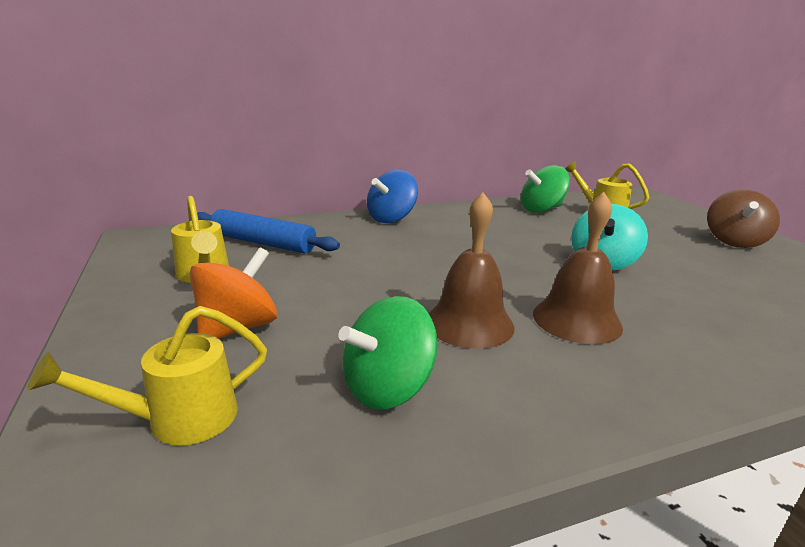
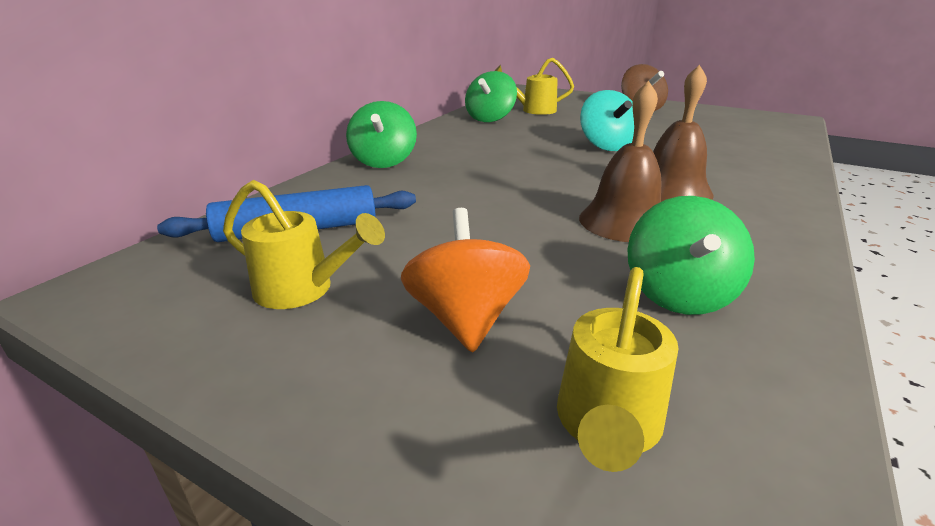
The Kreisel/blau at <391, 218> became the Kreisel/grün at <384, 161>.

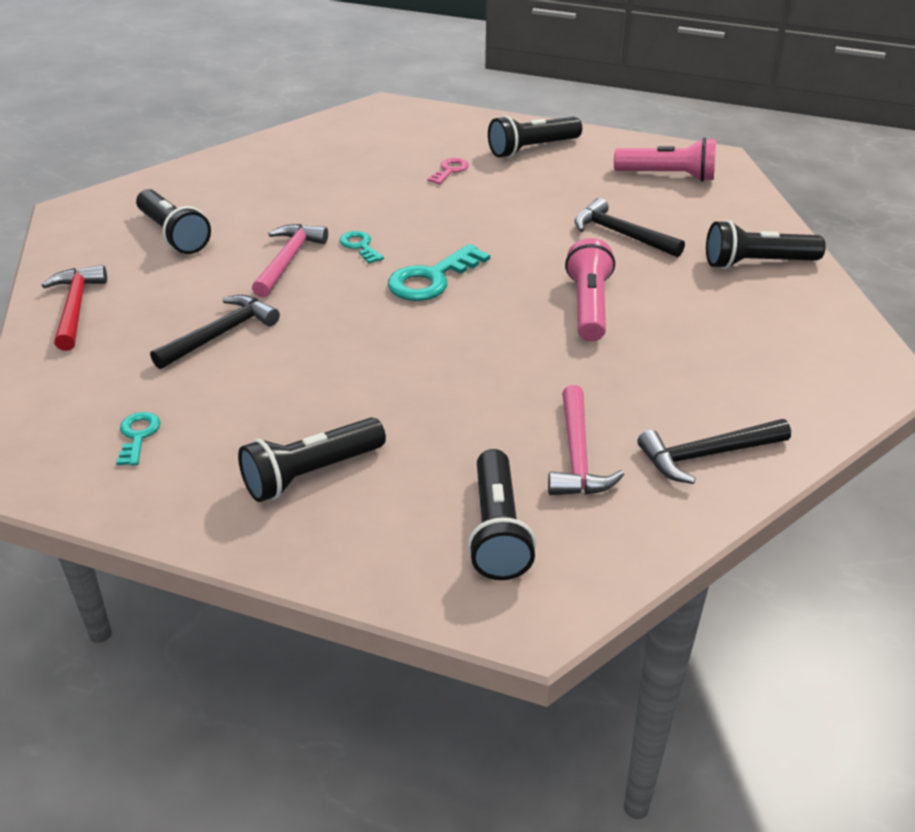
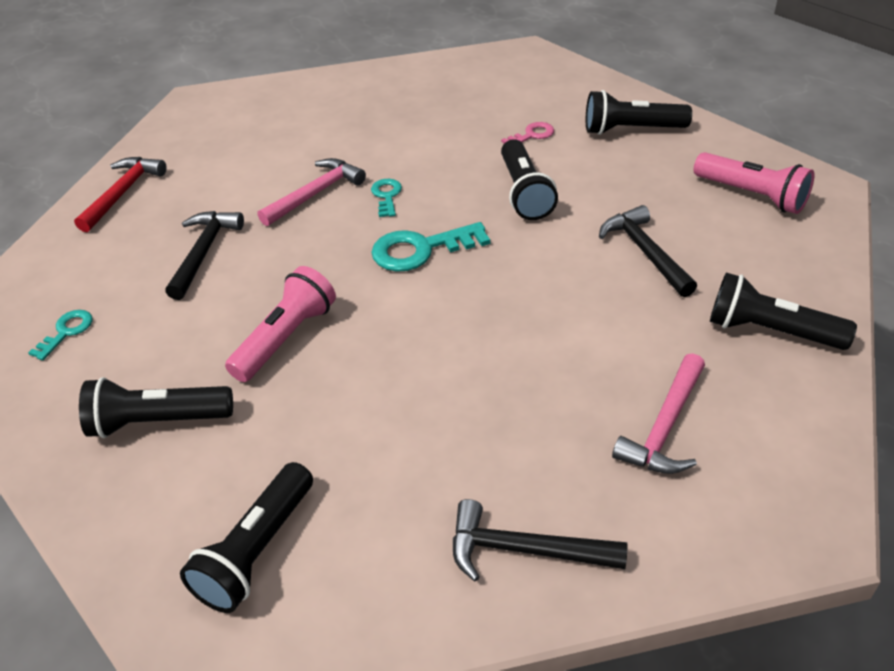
The Taschenlampe/schwarz moved from <174, 235> to <524, 193>. The Hammer/rosa moved from <577, 455> to <665, 426>. The Taschenlampe/rosa moved from <588, 306> to <285, 338>. The Hammer/schwarz at <220, 334> turned 60 degrees counterclockwise.

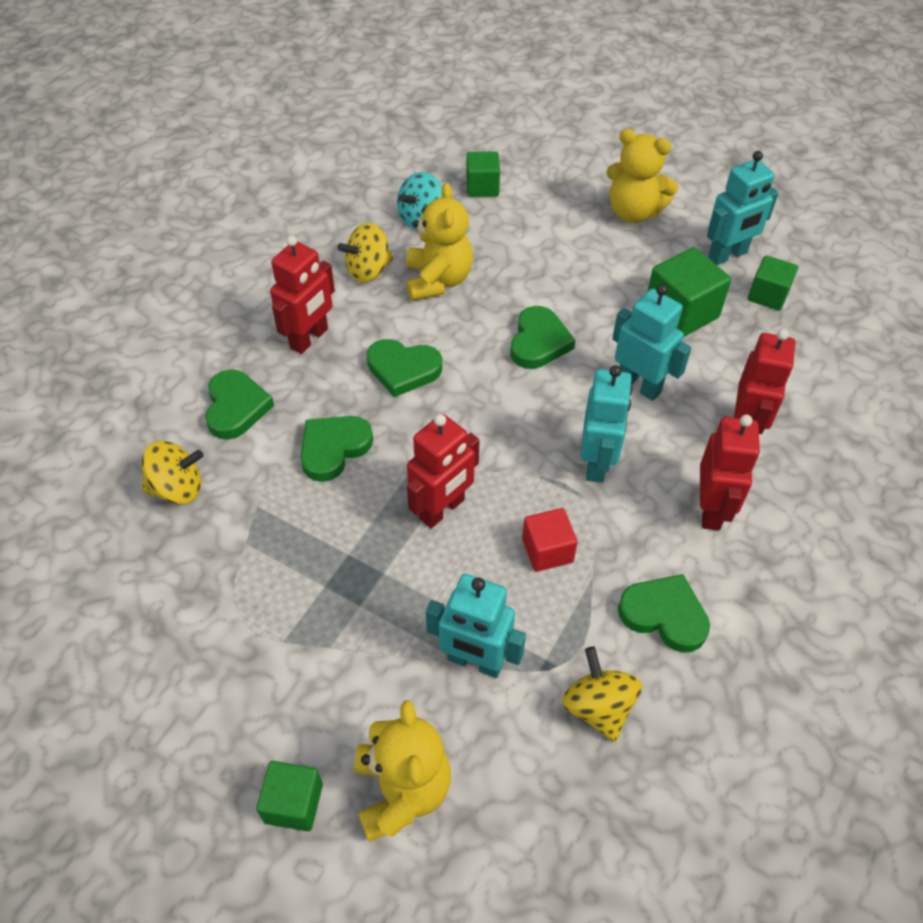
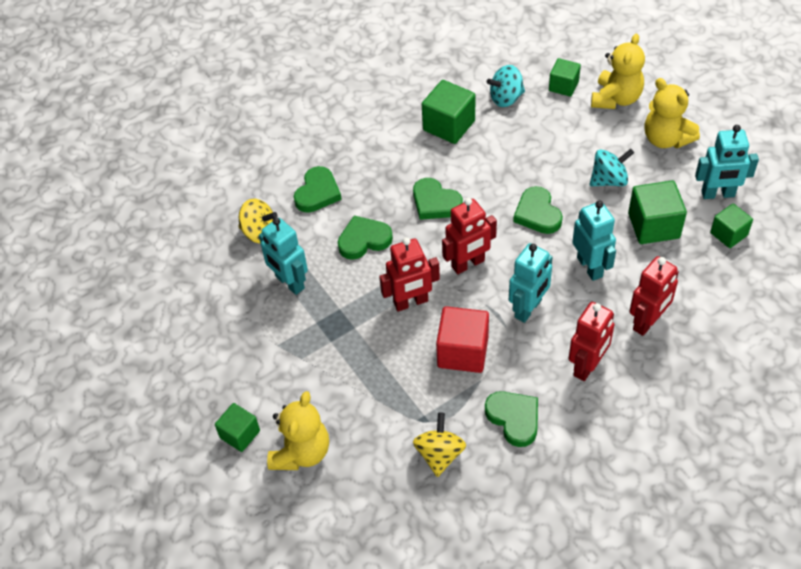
The Kreisel/türkis at <609, 180> appeared. The Roboter/rot moved from <309, 338> to <468, 264>. The Teddybär/gelb moved from <438, 280> to <616, 99>. The Roboter/türkis moved from <475, 661> to <289, 282>. The Kreisel/gelb at <368, 270> was replaced by the Kubus/grün at <449, 125>. The Herz/grün at <539, 342> turned 120 degrees clockwise. The Kubus/rot at <547, 550> changed to 1.58 times the size.

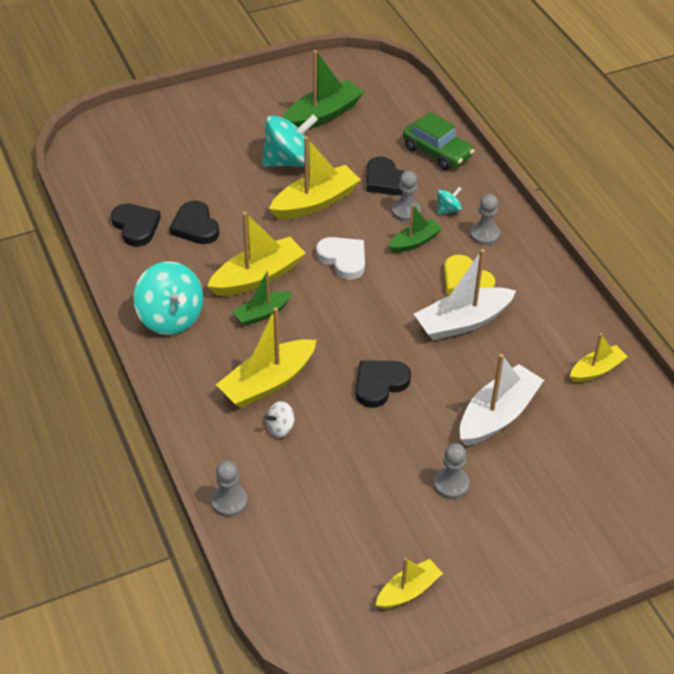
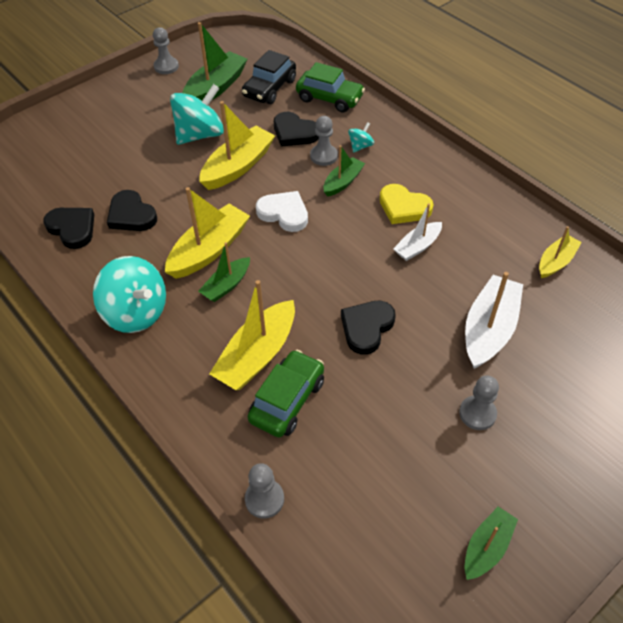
The Auto/schwarz at <269, 88> appeared. The Bauer/grau moved from <484, 234> to <166, 67>. The Kreisel/weiß at <280, 428> was replaced by the Auto/grün at <287, 400>. The Boot/gelb at <408, 591> became the Boot/grün at <487, 547>. The Boot/weiß at <462, 322> changed to 0.59 times the size.

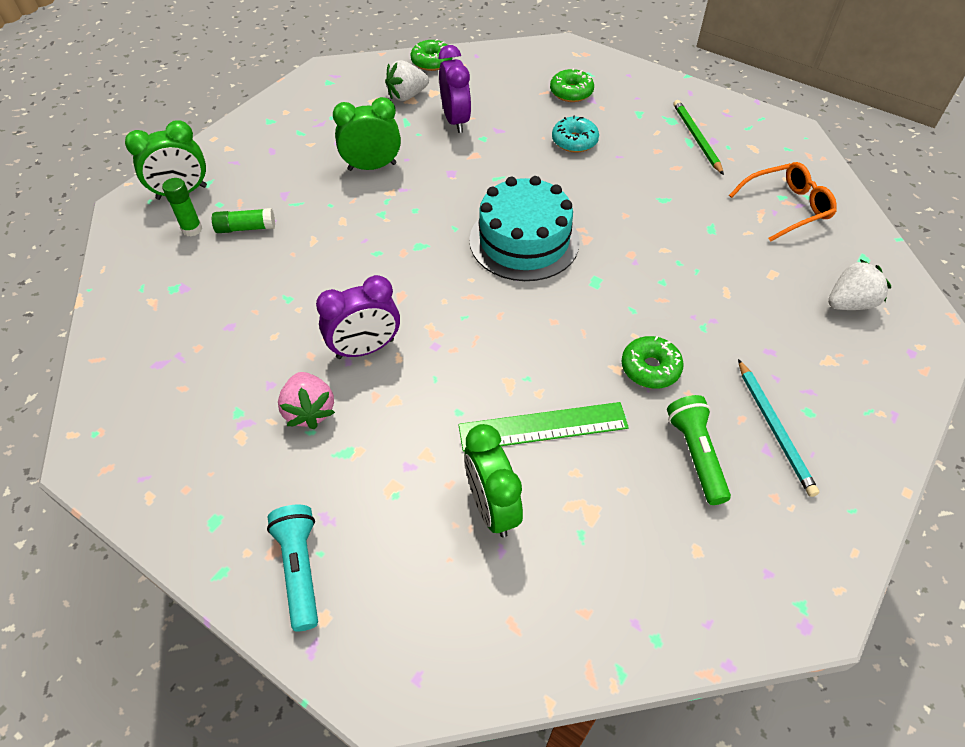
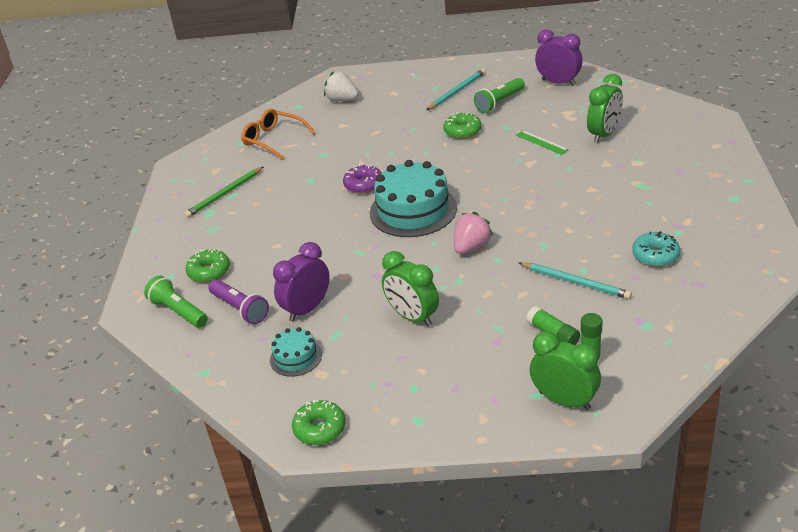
The Taschenlampe/türkis at <300, 569> disappeared. The Taschenlampe/grün at <178, 311> appeared. The Taschenlampe/lila at <240, 309> appeared. The Donut/lila at <363, 185> appeared. The Bleistift/türkis at <575, 282> appeared. The Erdbeere/rosa moved from <309, 411> to <471, 247>. The Wecker/lila moved from <365, 349> to <558, 82>. The Donut/grün moved from <432, 62> to <320, 429>. The Donut/türkis moved from <574, 141> to <655, 255>. The Erdbeere/weiß at <407, 96> was replaced by the Kuchen/türkis at <296, 357>. The Lineal/grün at <543, 426> changed to 0.58 times the size.

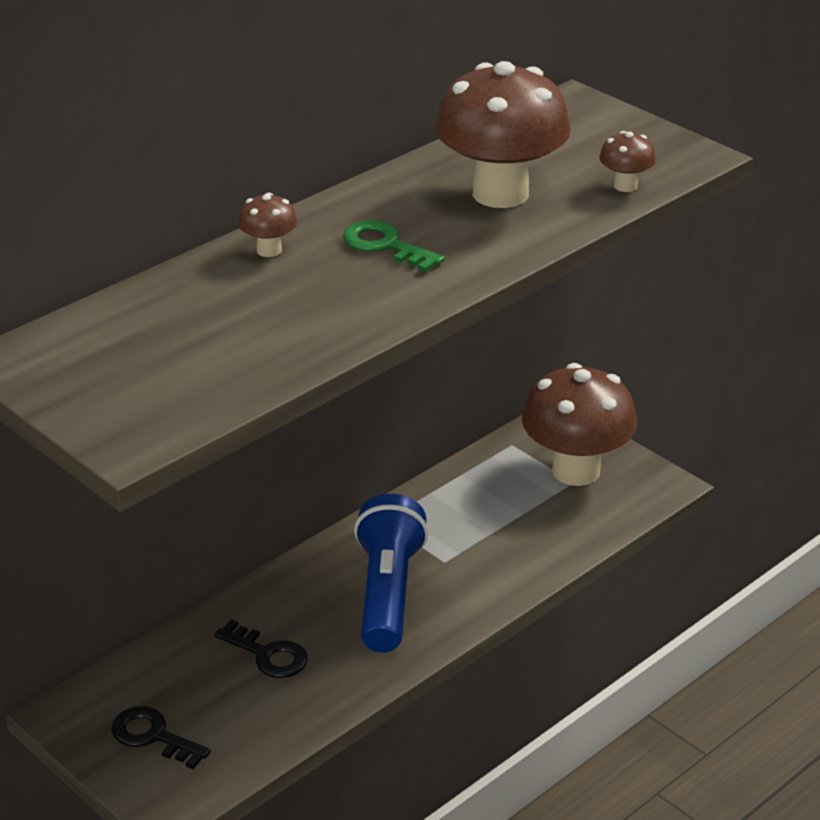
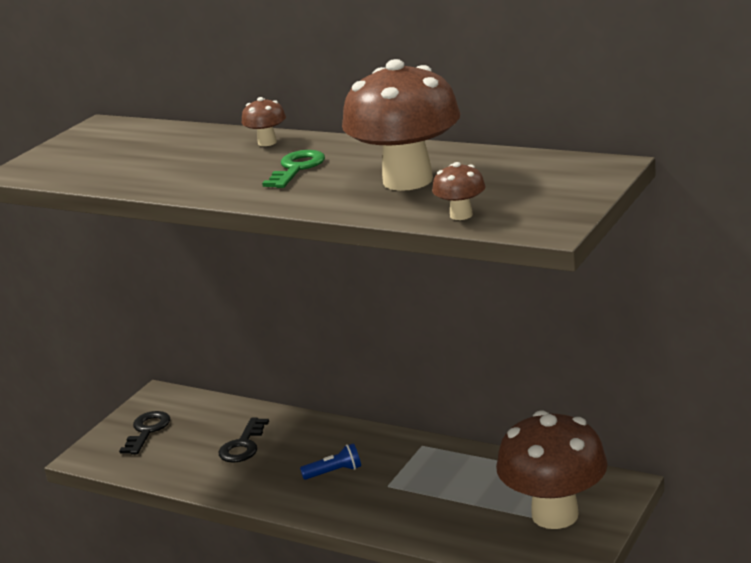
The Taschenlampe/blau at <388, 593> changed to 0.43 times the size.

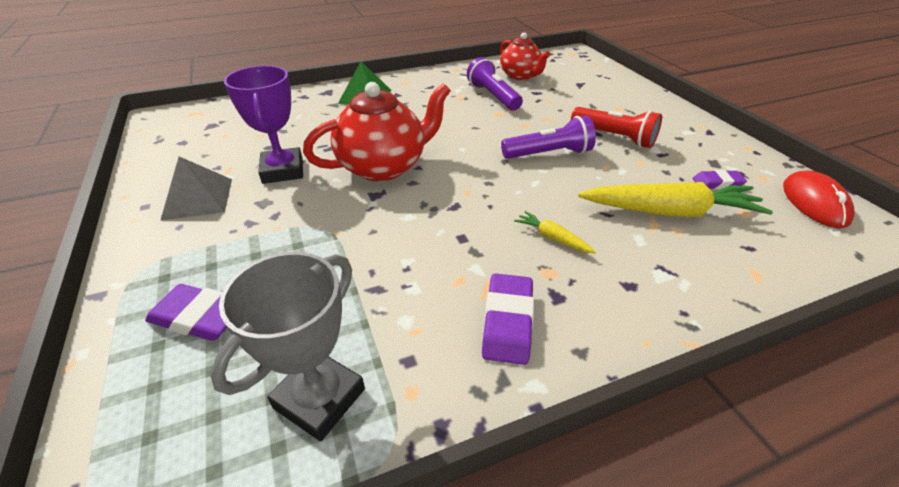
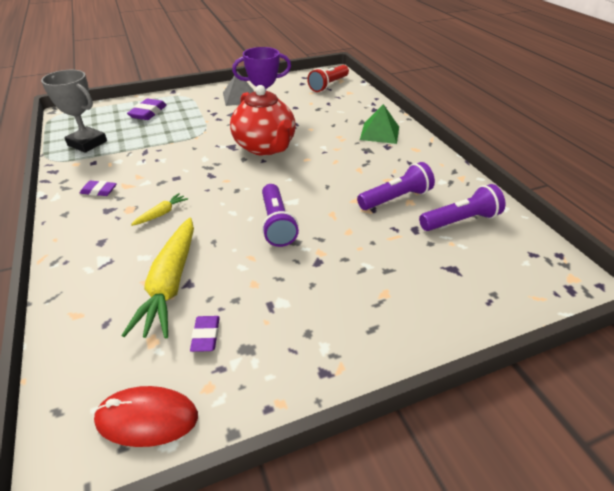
The Taschenlampe/rot moved from <614, 137> to <328, 85>. The Teekanne/rot at <520, 76> was replaced by the Taschenlampe/lila at <460, 221>. The Radiergummi/lila at <508, 322> changed to 0.64 times the size.

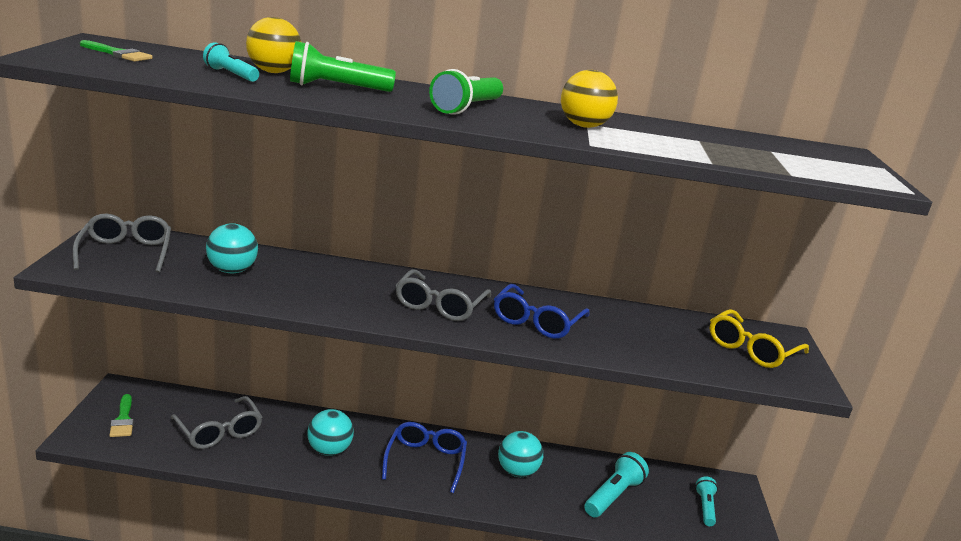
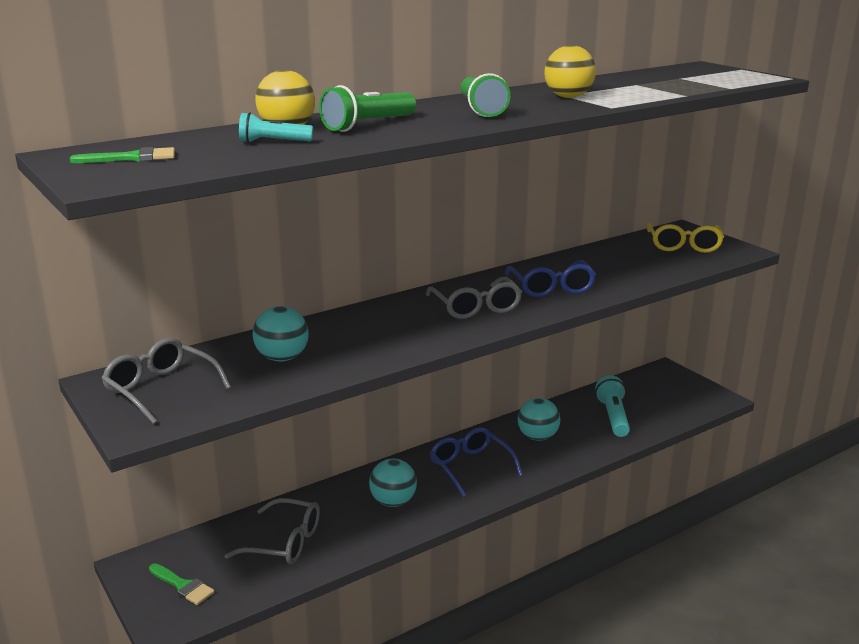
The Taschenlampe/türkis at <705, 507> disappeared.

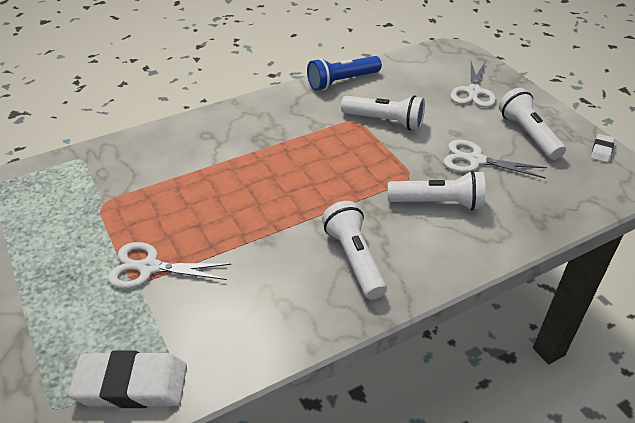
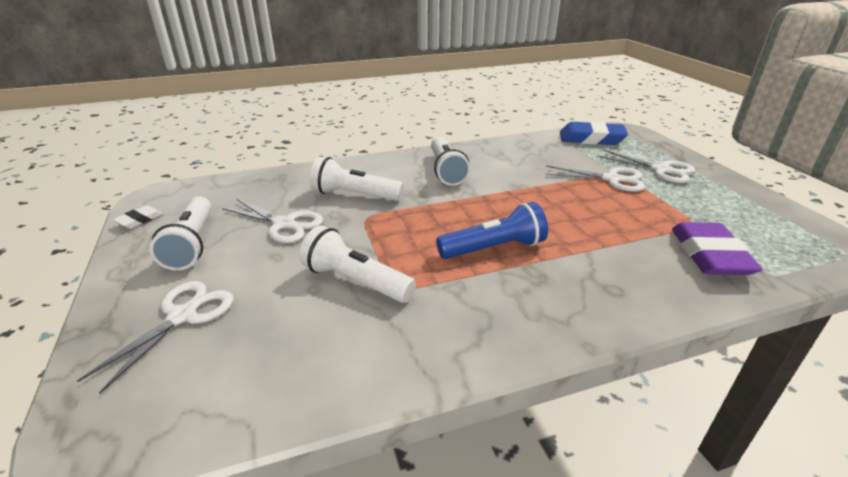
The Schere/weiß at <660, 170> appeared. The Radiergummi/lila at <710, 255> appeared. The Taschenlampe/blau moved from <342, 81> to <494, 248>. The Radiergummi/weiß at <131, 385> became the Radiergummi/blau at <591, 139>.

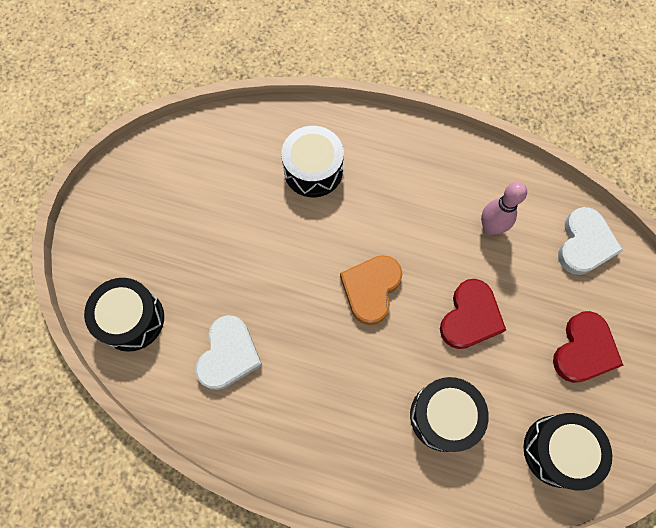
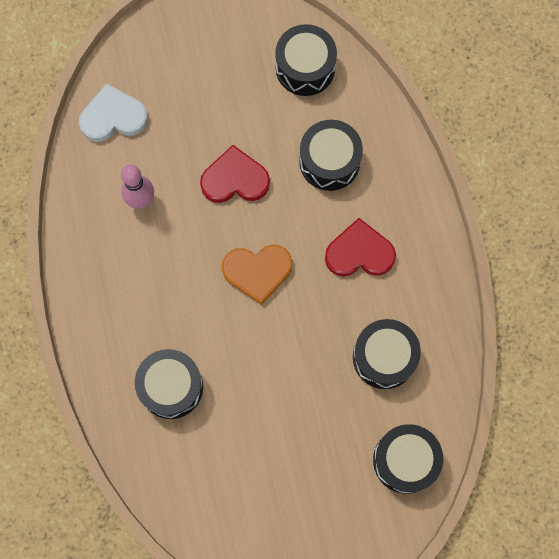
The Herz/rot moved from <584, 350> to <359, 253>. The Herz/weiß at <228, 354> was replaced by the Trommel/schwarz at <384, 357>.

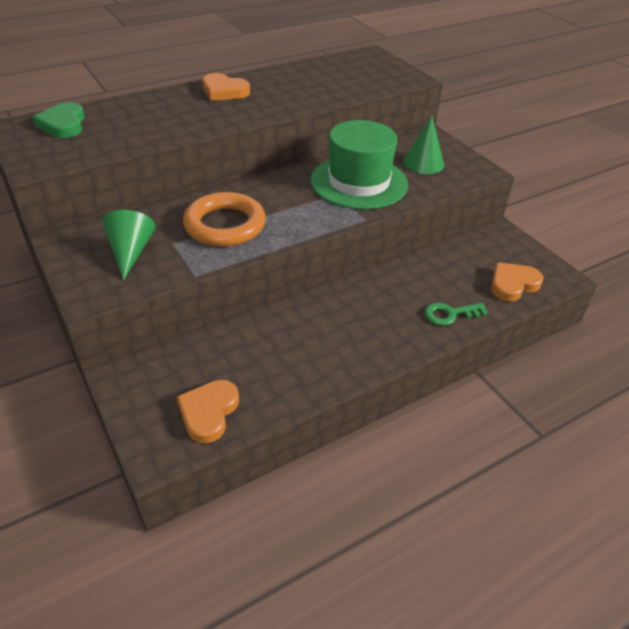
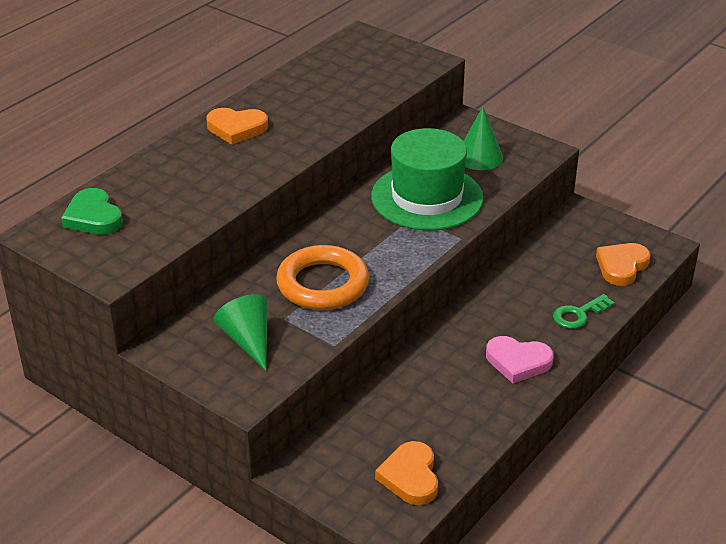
The Herz/rosa at <518, 362> appeared.

